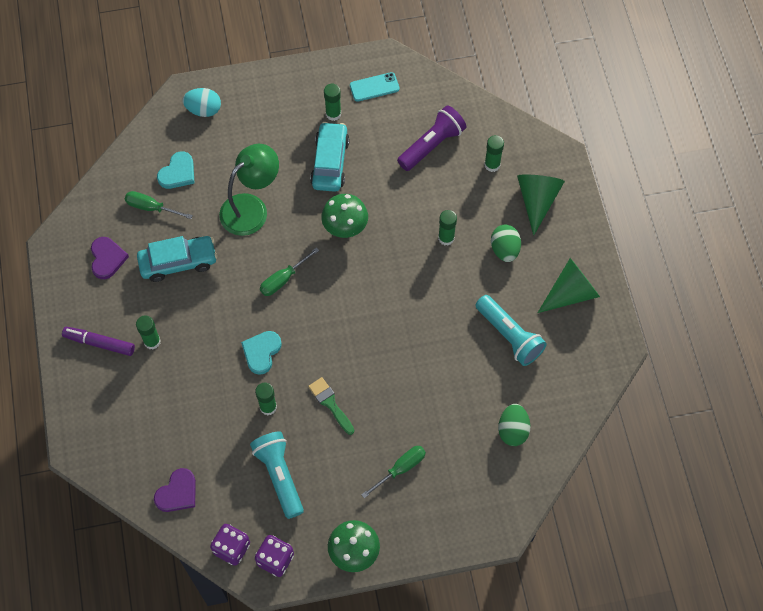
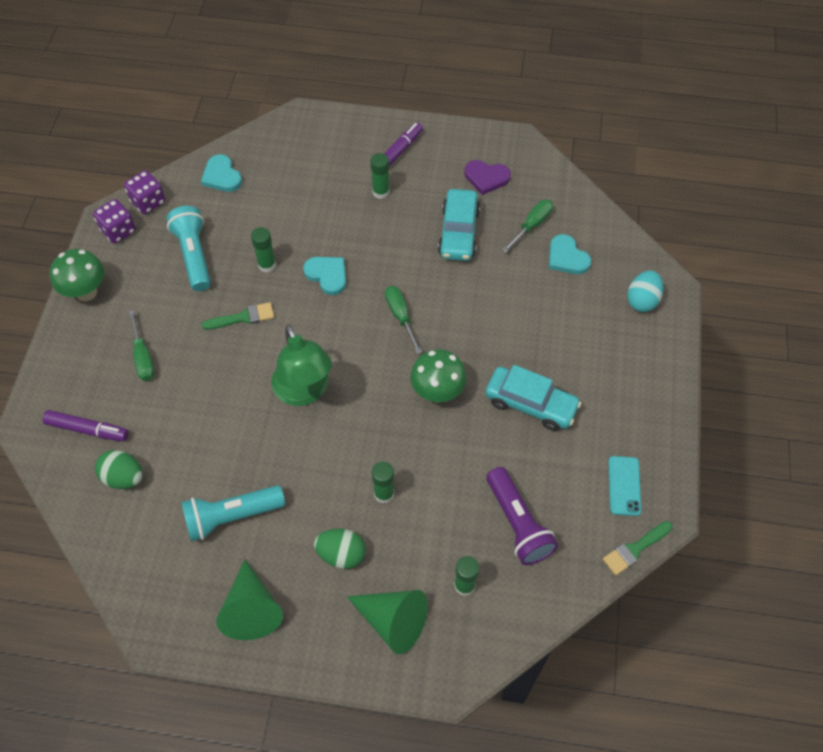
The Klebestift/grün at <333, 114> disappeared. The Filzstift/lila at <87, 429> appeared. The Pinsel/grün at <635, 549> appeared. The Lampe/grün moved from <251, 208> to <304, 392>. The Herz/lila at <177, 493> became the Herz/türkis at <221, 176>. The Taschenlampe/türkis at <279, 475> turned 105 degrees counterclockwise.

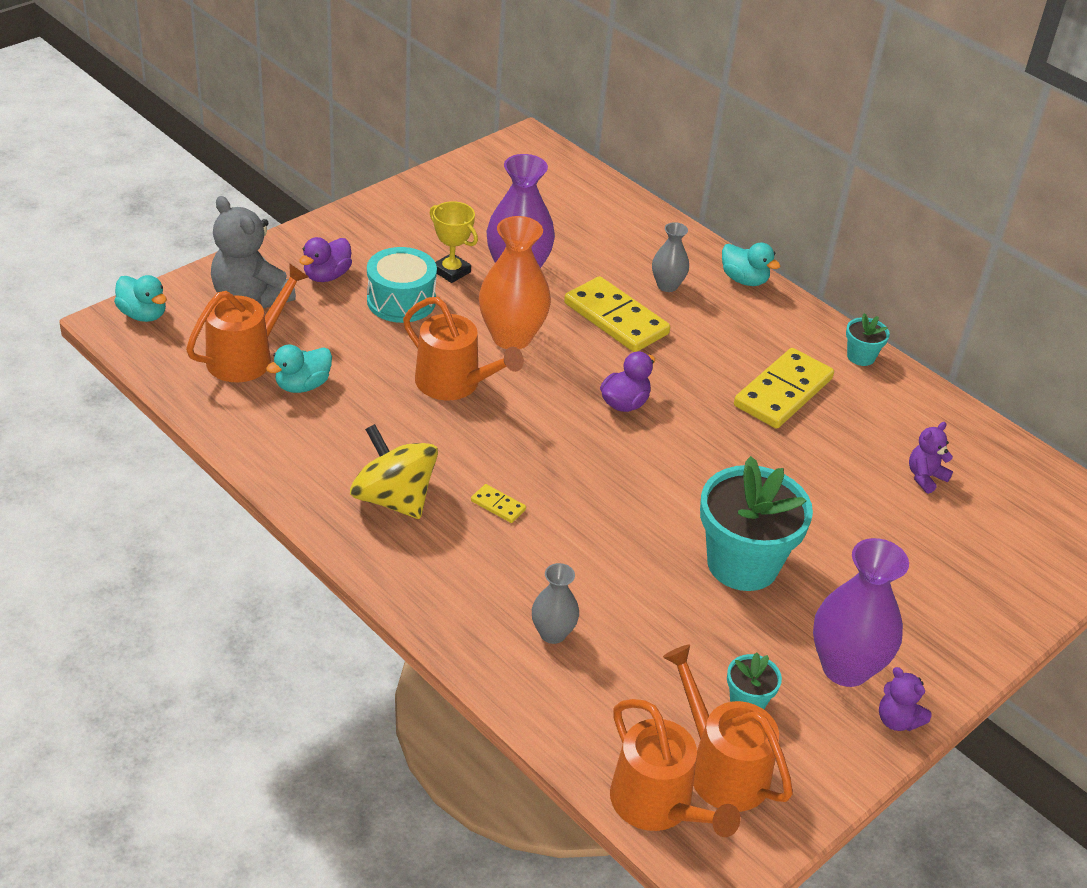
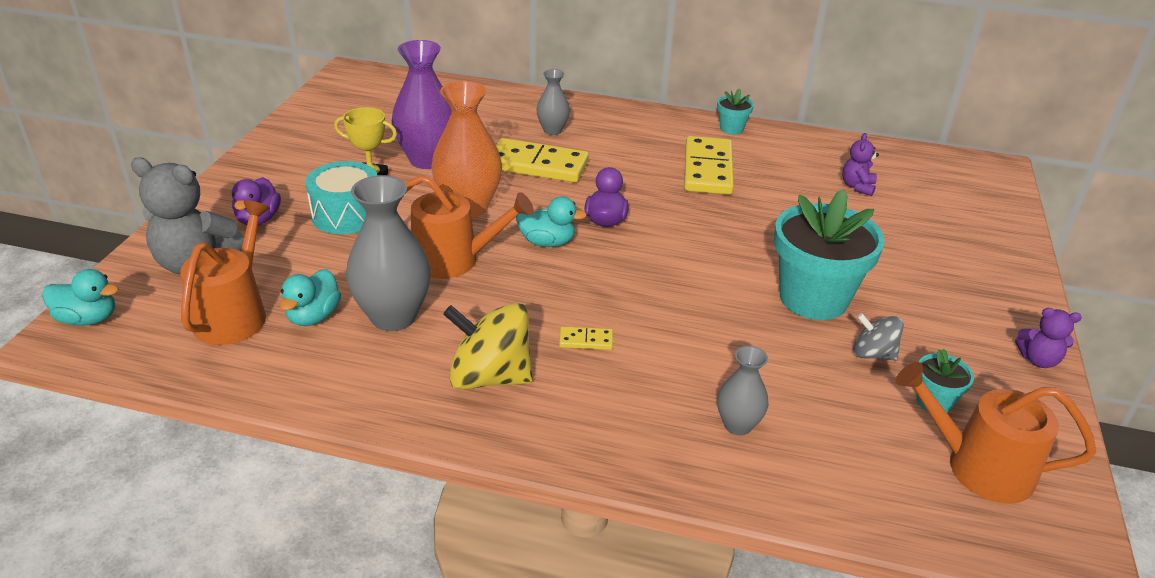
The Gießkanne/orange at <657, 805> disappeared. The Vase/lila at <845, 668> disappeared. The Vase/grau at <393, 316> appeared. The Kreisel/grau at <872, 354> appeared. The Ente/türkis moved from <744, 280> to <547, 242>.

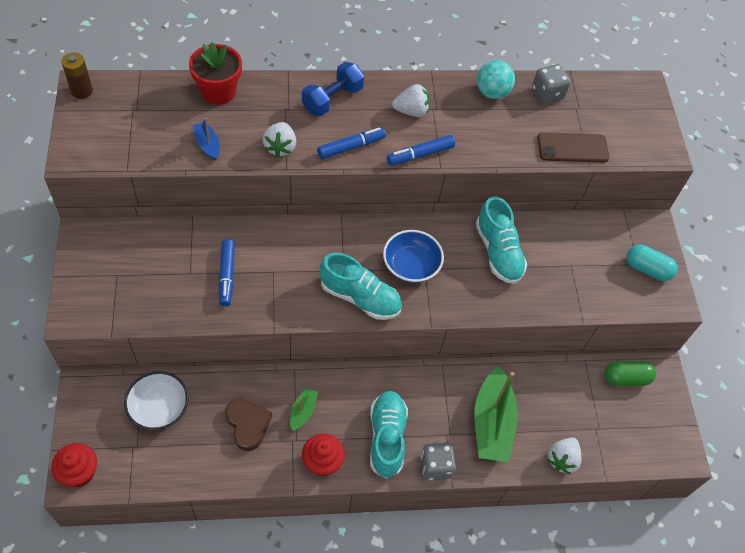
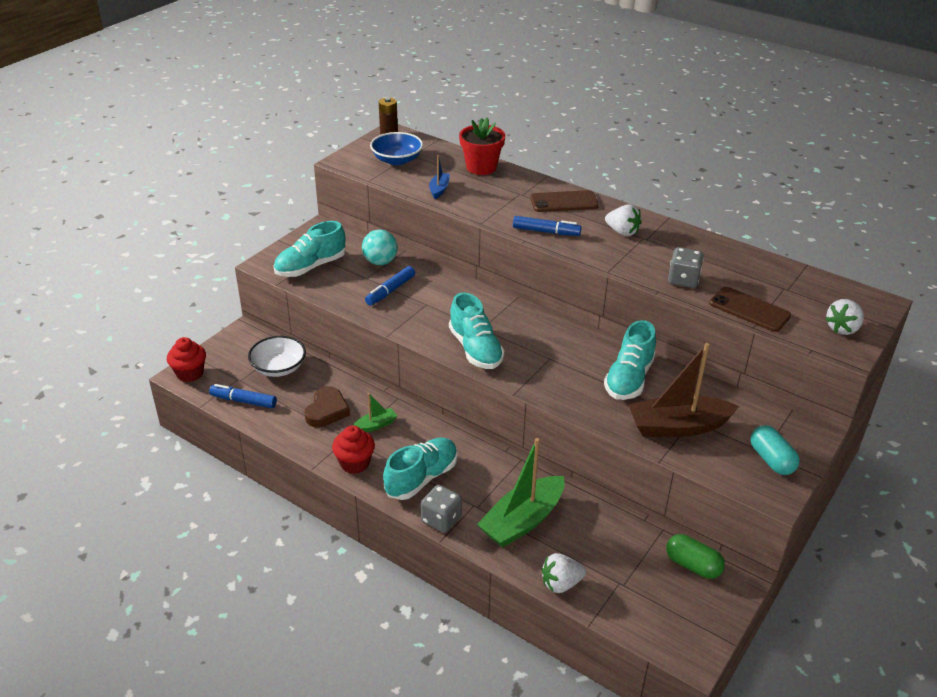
The Schuh/türkis at <310, 267> appeared. The Boot/braun at <678, 426> appeared. The Erdbeere/weiß moved from <280, 147> to <842, 329>. The Schüssel/blau moved from <411, 265> to <397, 160>. The Filzstift/blau moved from <420, 154> to <243, 401>. The Ball/türkis moved from <492, 92> to <380, 262>. The Spielwürfel/grau moved from <547, 93> to <683, 280>. The Hantel/blau at <332, 99> was replaced by the Handy/braun at <564, 202>.

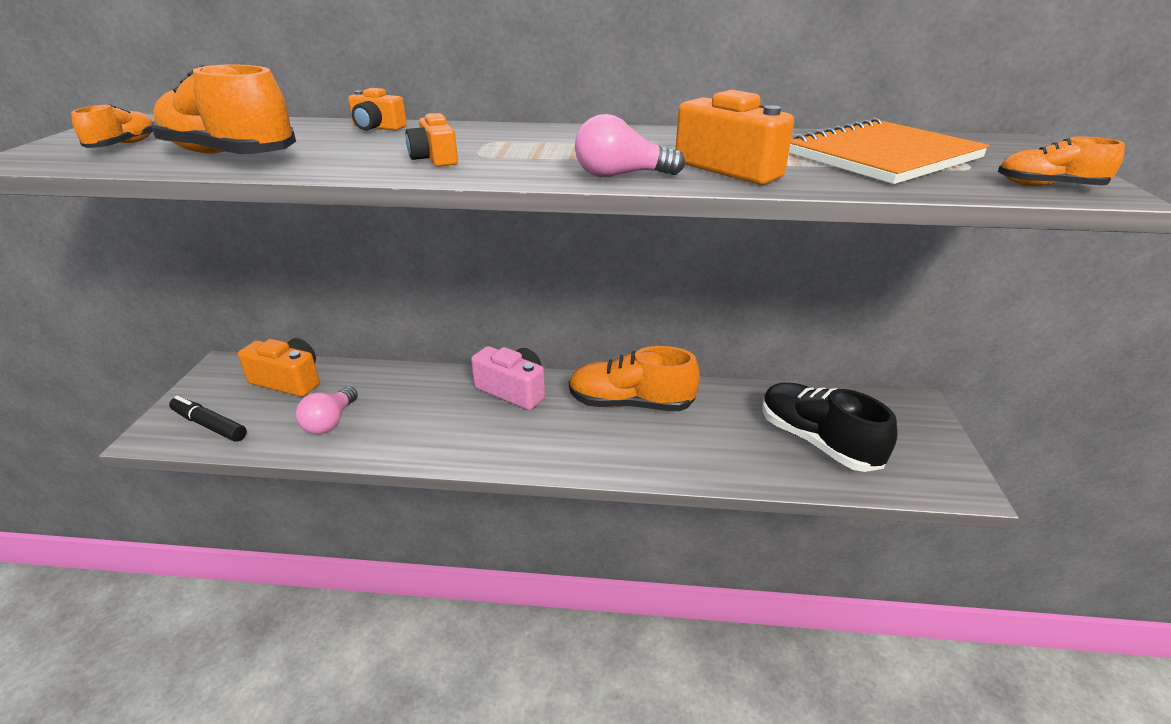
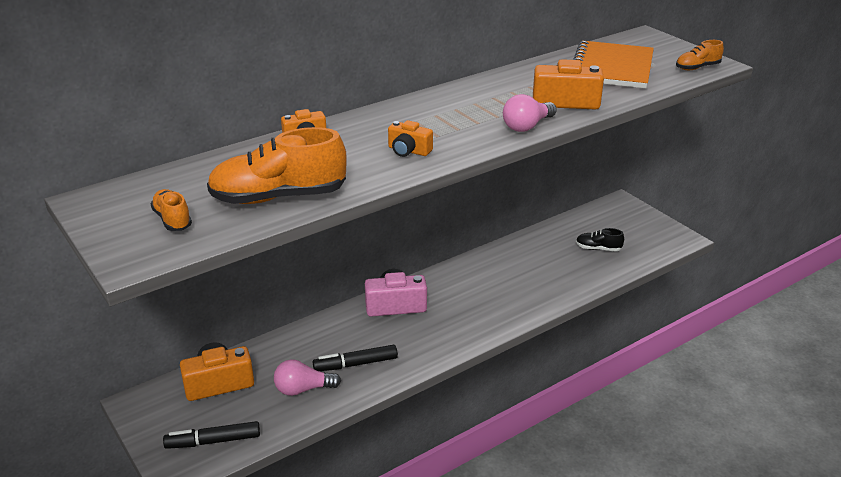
The Schuh/orange at <630, 404> disappeared. The Filzstift/schwarz at <355, 364> appeared. The Glühbirne/rosa at <330, 422> turned 105 degrees clockwise. The Schuh/schwarz at <817, 441> changed to 0.50 times the size.

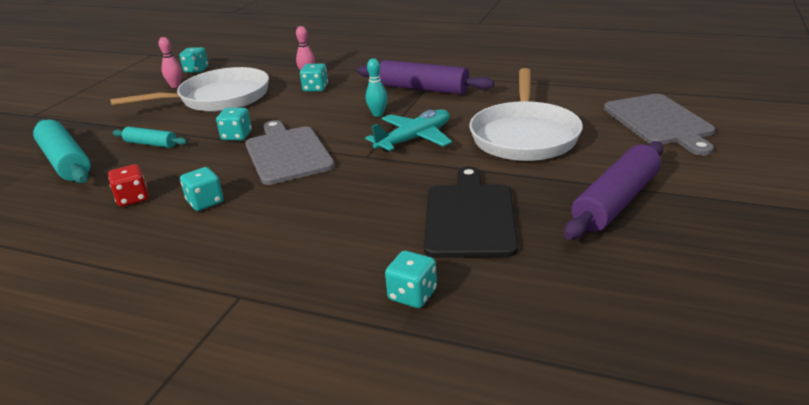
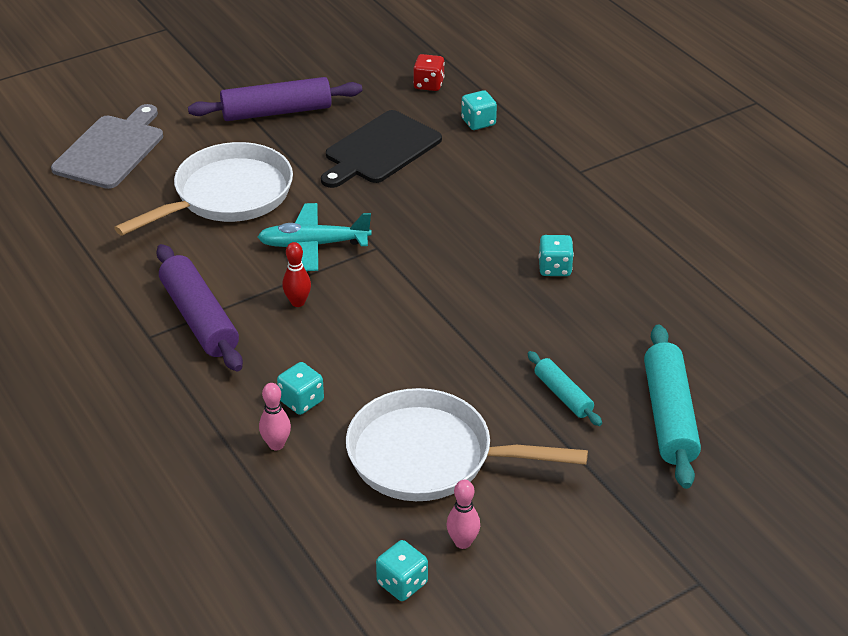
The Spielwürfel/türkis at <237, 136> disappeared. The Schneidebrett/grau at <287, 153> disappeared. The Spielwürfel/rot moved from <133, 198> to <428, 84>. The Bowlingkegel/türkis at <378, 114> became the Bowlingkegel/rot at <298, 302>.

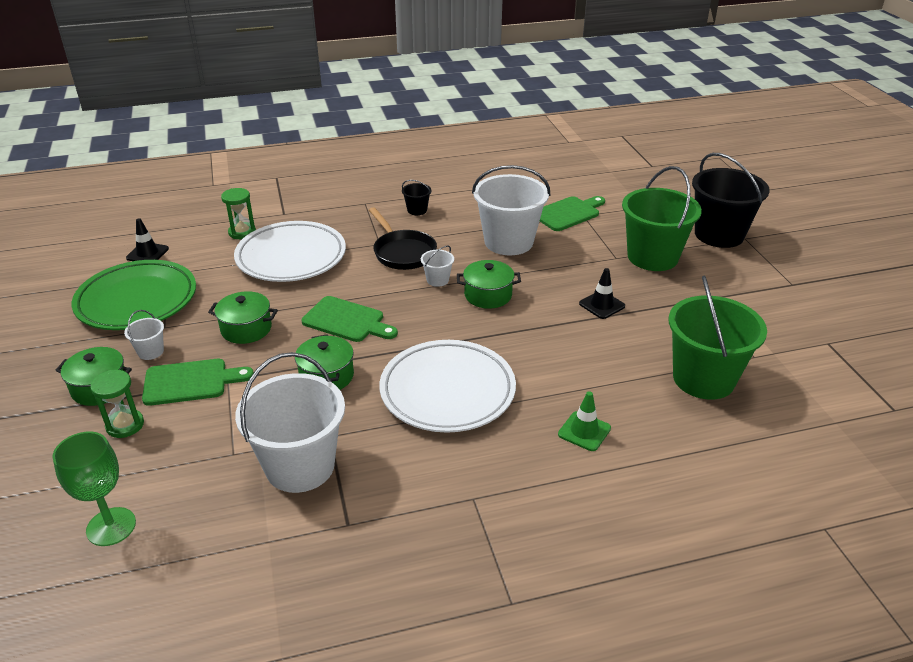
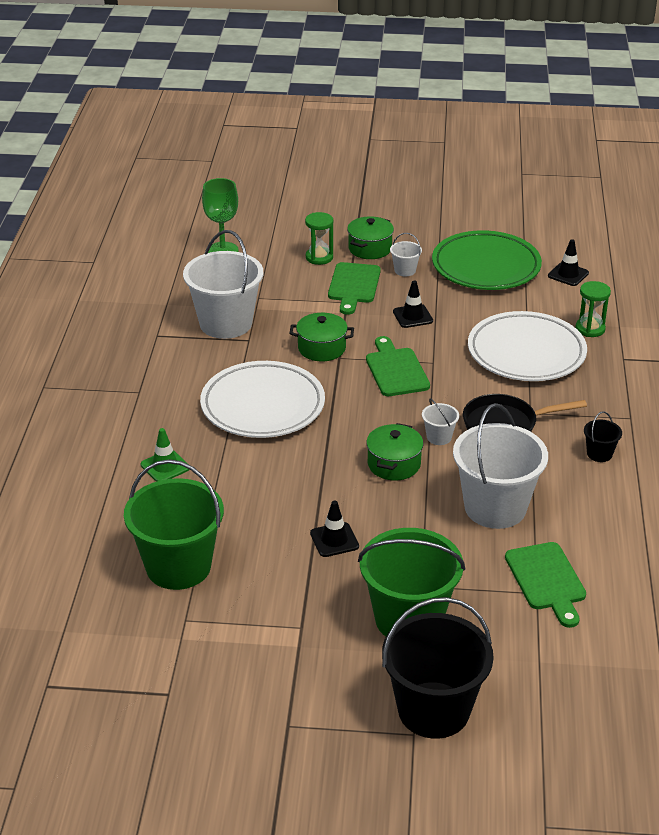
The Kochtopf/grün at <246, 329> was replaced by the Leitkegel/schwarz at <412, 316>. The Schneidebrett/grün at <347, 321> turned 120 degrees clockwise.

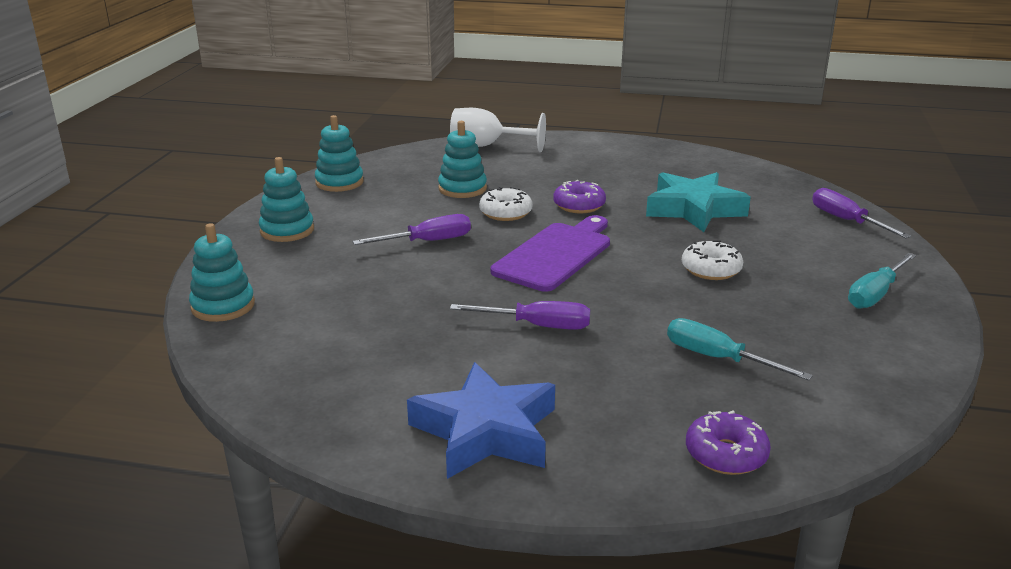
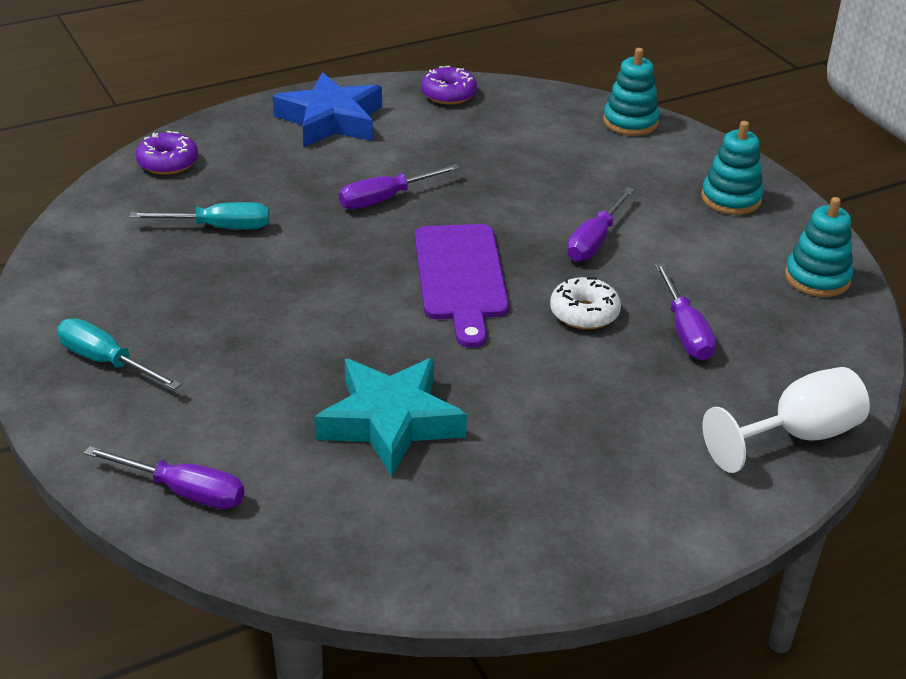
The Donut/weiß at <711, 269> disappeared. The Donut/lila moved from <579, 205> to <448, 94>. The Stapelspielzeug/türkis at <462, 188> was replaced by the Schraubenzieher/lila at <685, 331>. The Schraubenzieher/türkis at <875, 294> turned 60 degrees counterclockwise.

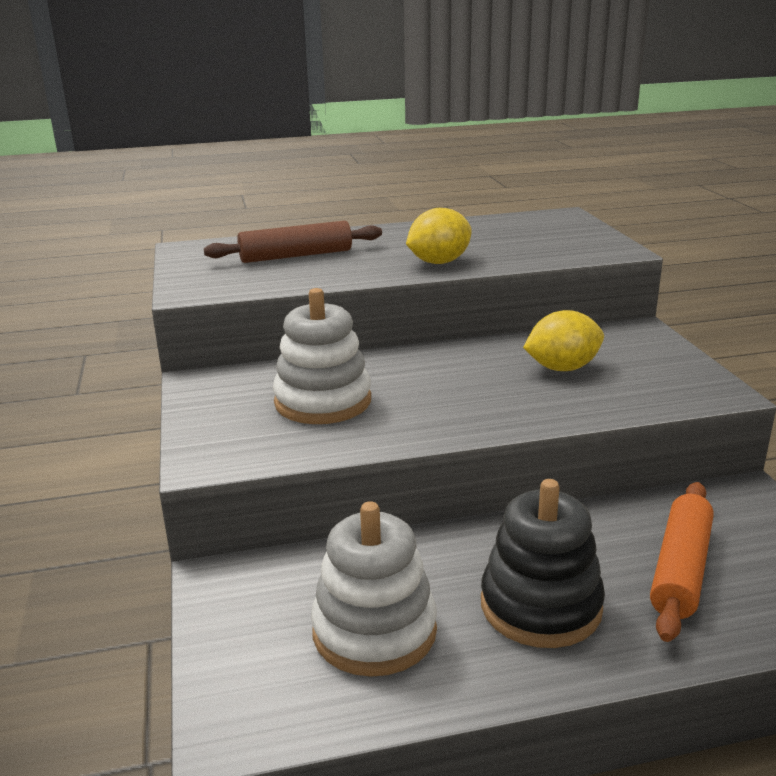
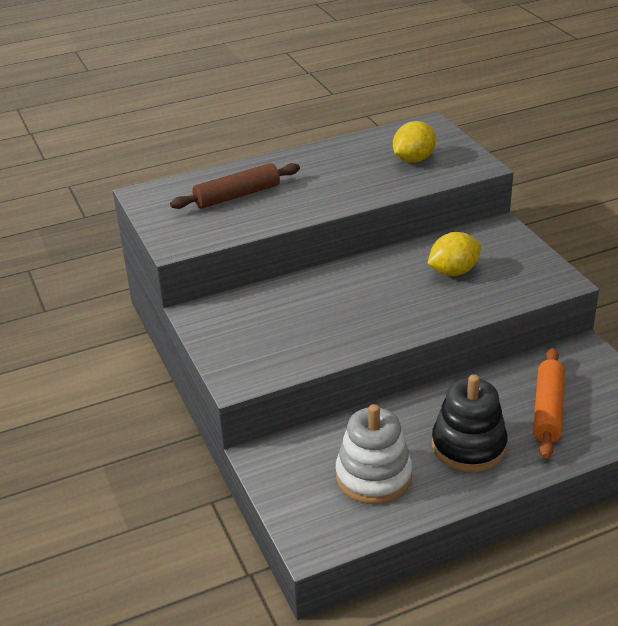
The Stapelspielzeug/weiß at <323, 401> disappeared. The Zitrone/gelb moved from <439, 262> to <413, 159>.

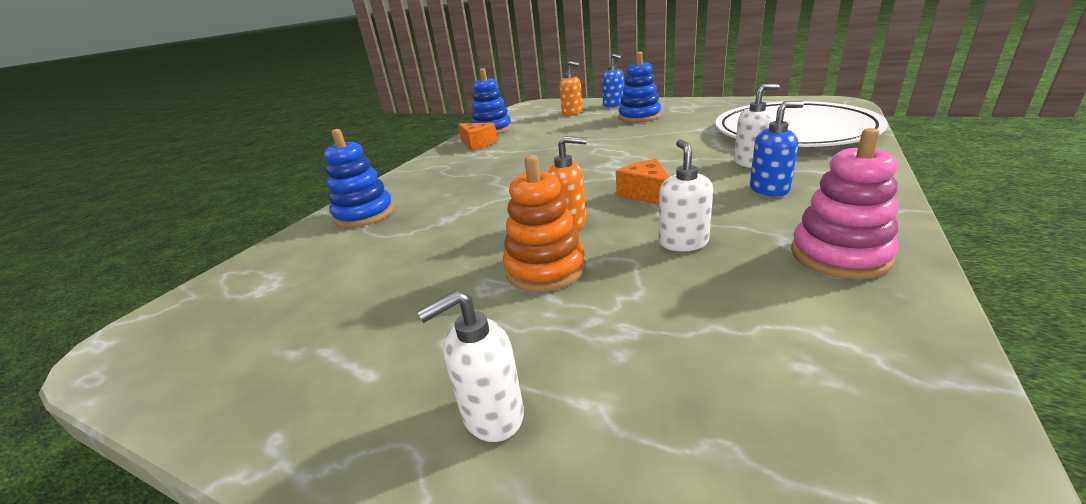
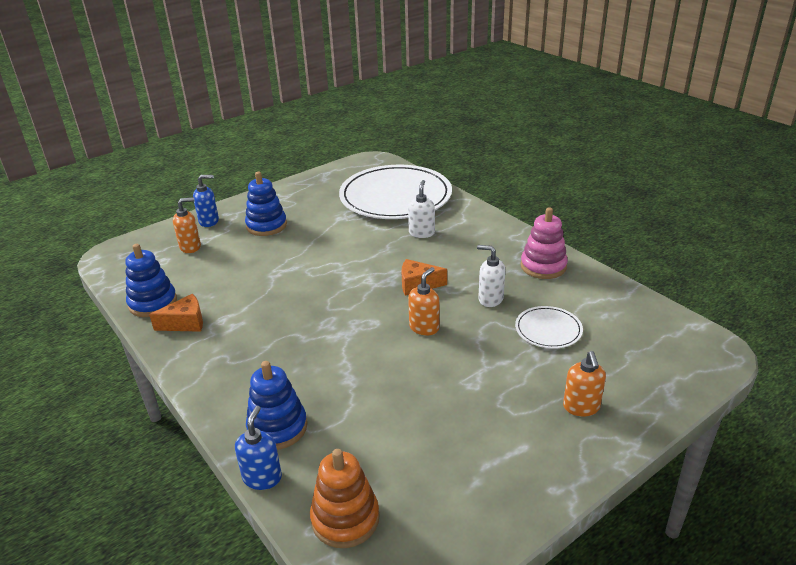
The Teller/weiß at <548, 329> appeared. The Stapelspielzeug/orange moved from <545, 269> to <345, 518>. The Seifenspender/blau moved from <769, 189> to <262, 477>. The Seifenspender/weiß at <492, 415> became the Seifenspender/orange at <581, 407>.

